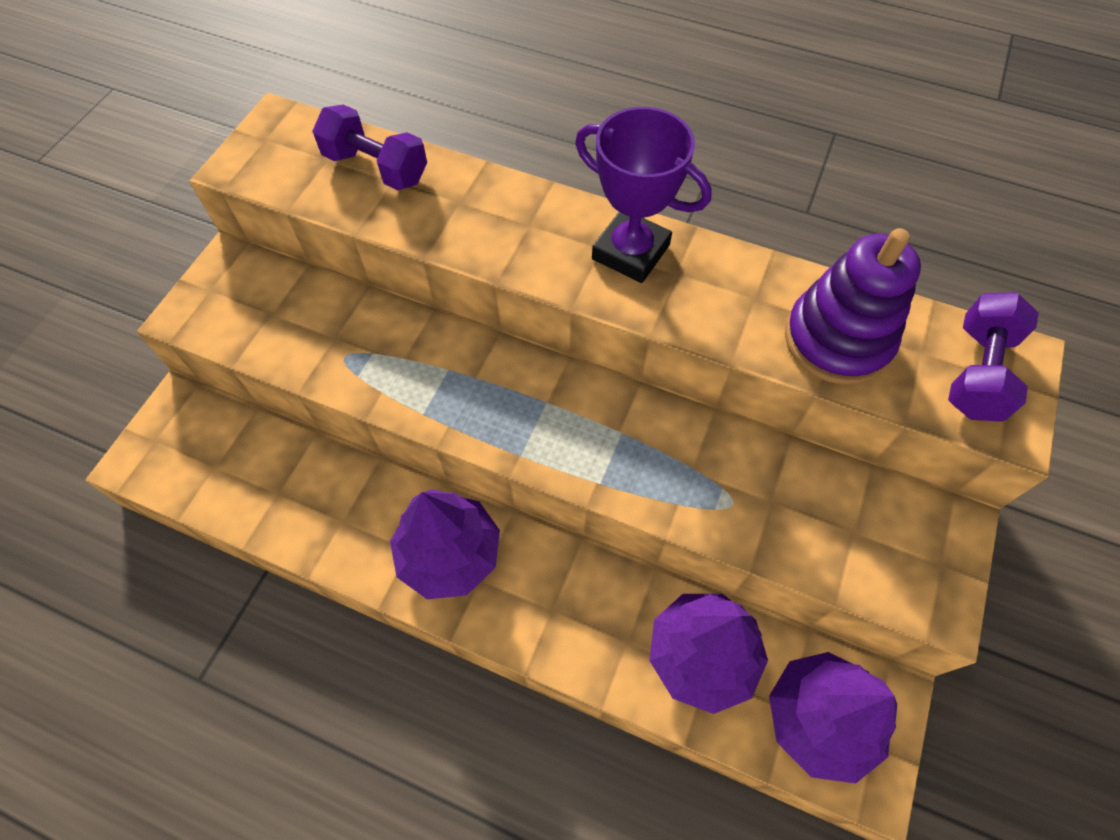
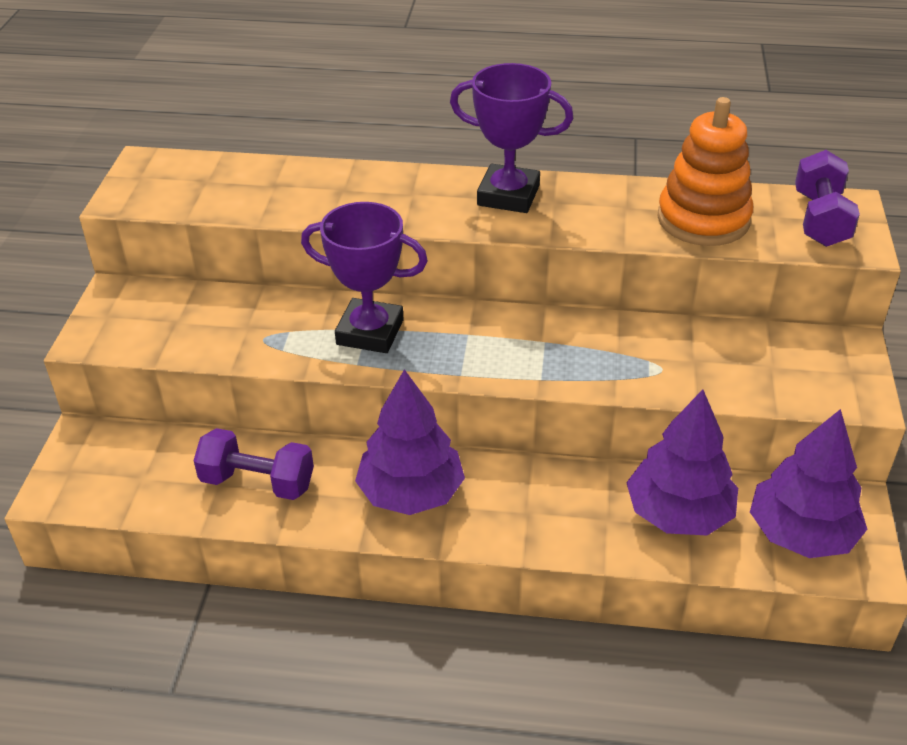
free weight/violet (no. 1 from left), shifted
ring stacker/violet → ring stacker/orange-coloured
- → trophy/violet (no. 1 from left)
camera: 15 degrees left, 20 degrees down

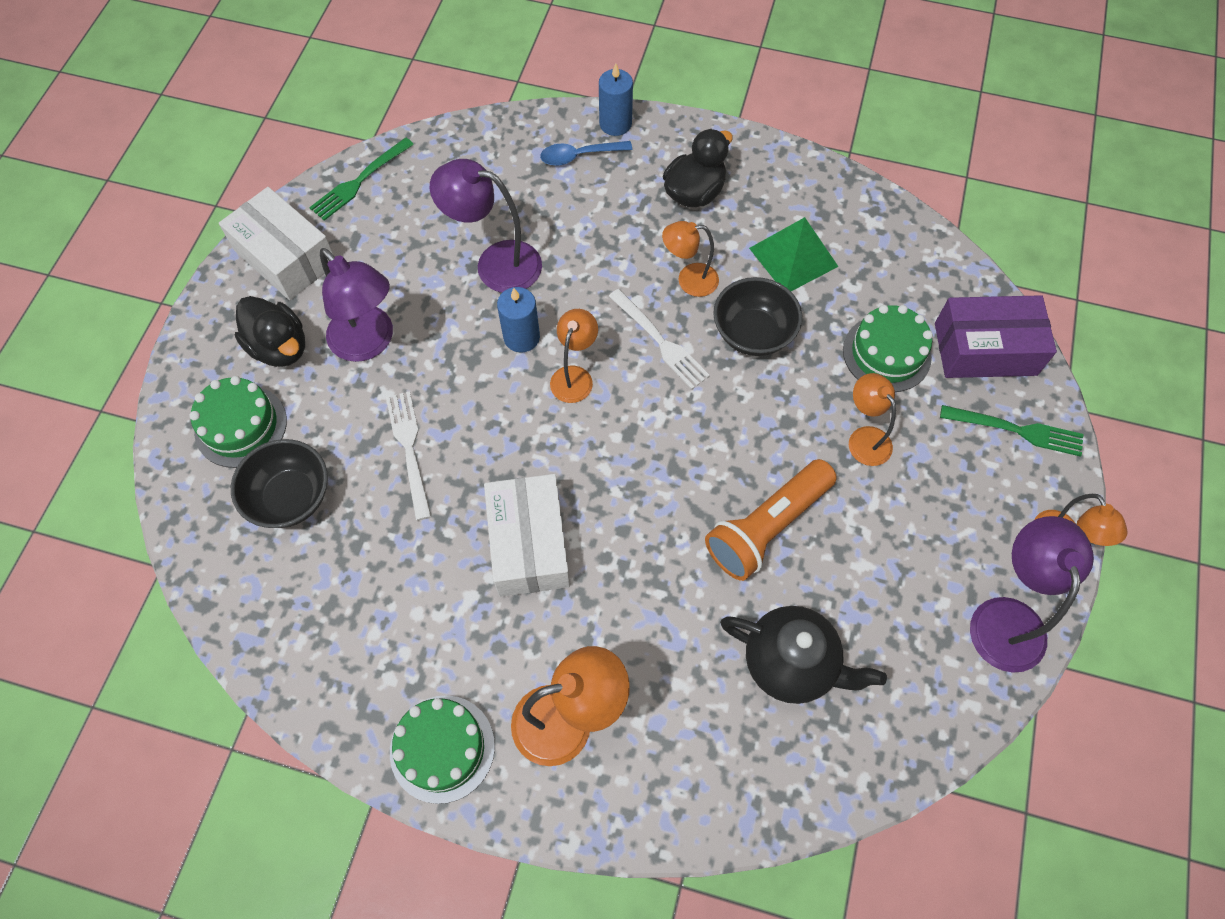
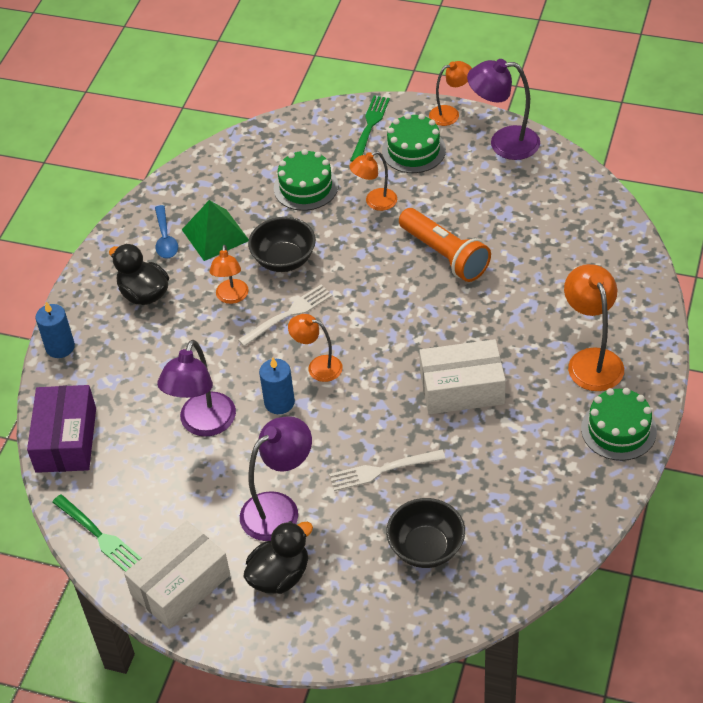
cake/emerald (no. 1 from left in the first image) → cake/emerald (no. 2 from left), shifted
tablespoon/blue, shifted
tea pot/jet-black → -
box/violet, shifted
camera: 85 degrees left, 15 degrees down

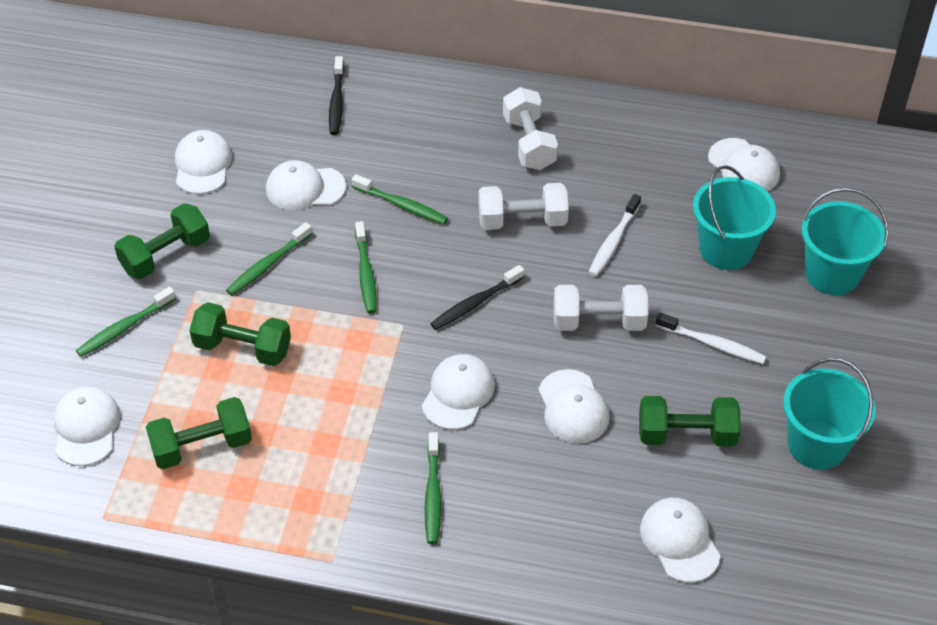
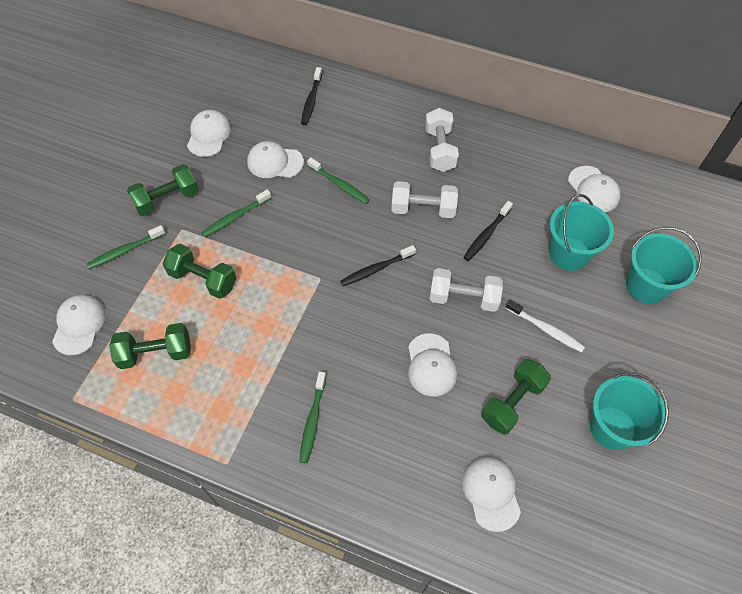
tooth brush/emerald (no. 3 from left) → -
cap/white (no. 4 from left) → -
tooth brush/white (no. 1 from left) → tooth brush/jet-black (no. 3 from left)
free weight/emerald (no. 4 from left), 60 degrees counterclockwise
camera: 10 degrees right, 10 degrees up

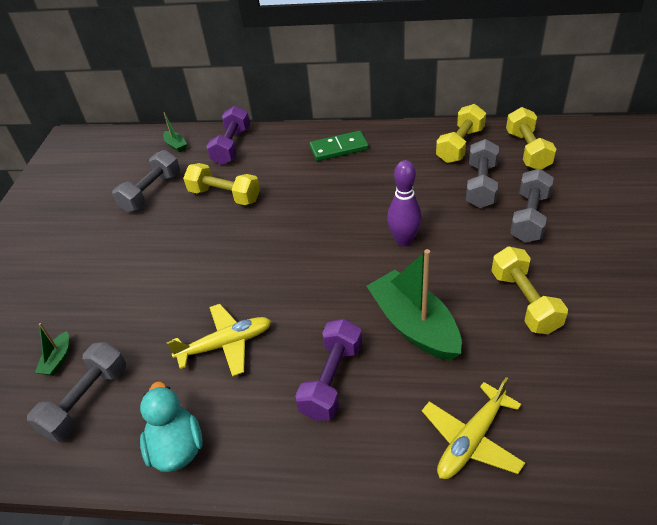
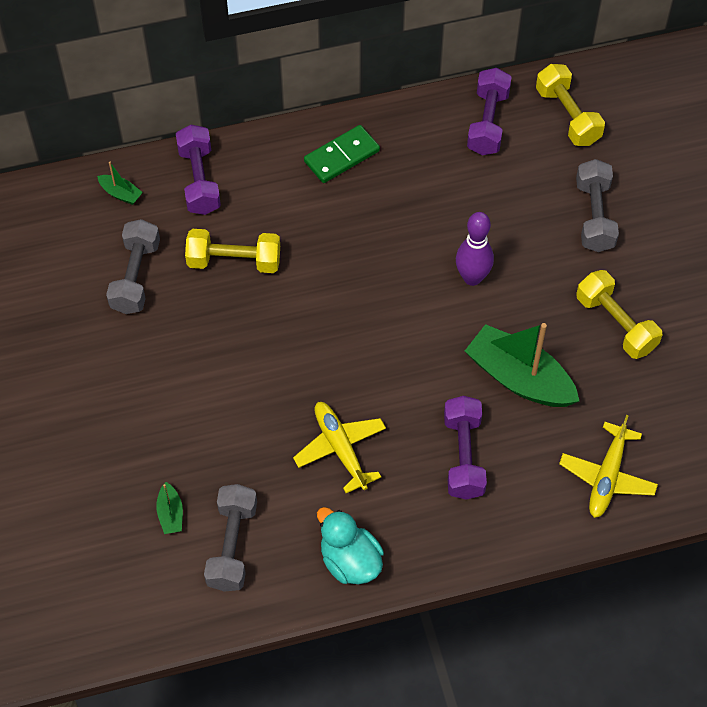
toy plane/yellow (no. 1 from left), 75 degrees counterclockwise
free weight/yellow (no. 2 from left) → free weight/violet (no. 3 from left)
free weight/gray (no. 3 from left) → -
camera: 25 degrees left, 15 degrees up

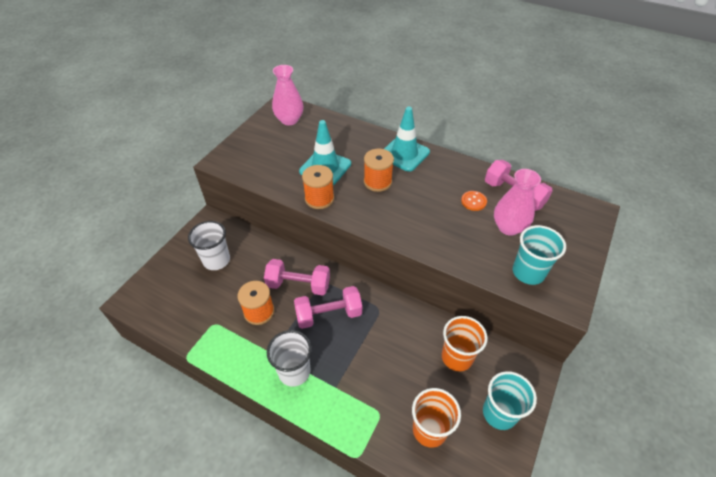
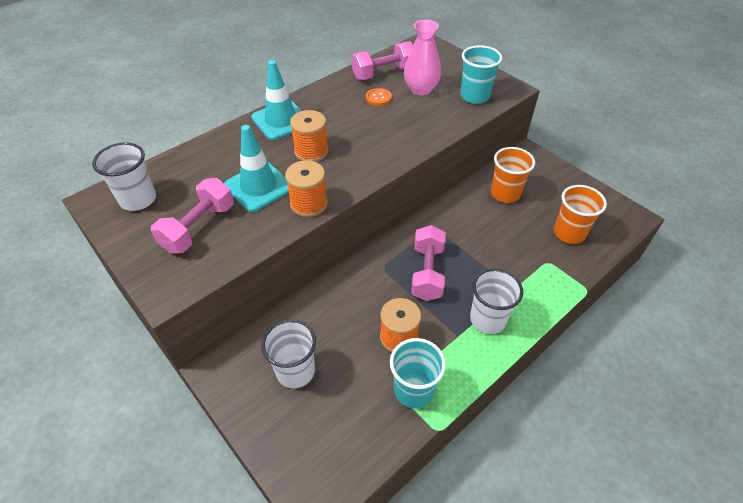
free weight/rosy (no. 1 from left), shifted
flower vase/rosy (no. 1 from left) → cup/white (no. 1 from left)
cup/aqua (no. 1 from left), shifted
camera: 70 degrees left, 0 degrees up

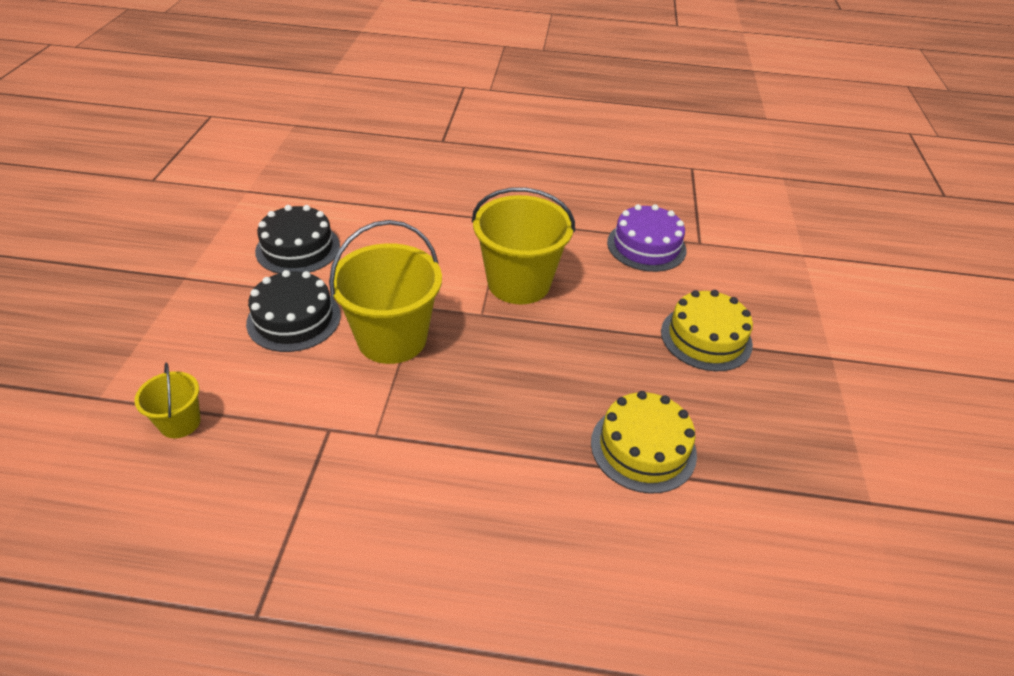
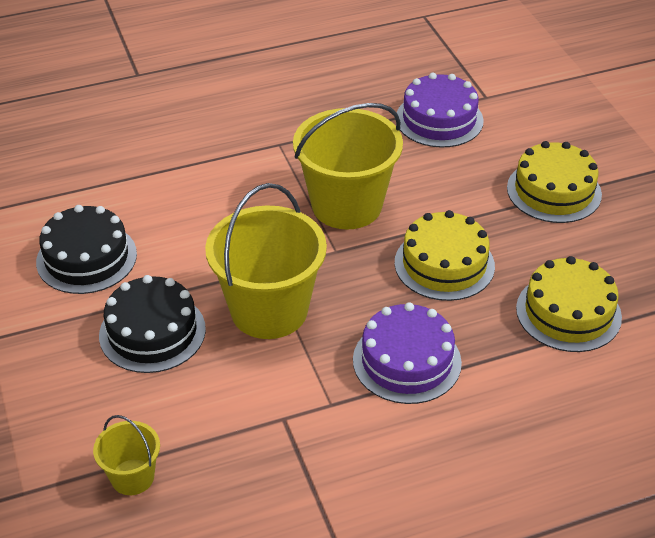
- → cake/violet (no. 1 from left)
- → cake/yellow (no. 1 from left)
camera: 25 degrees left, 0 degrees up

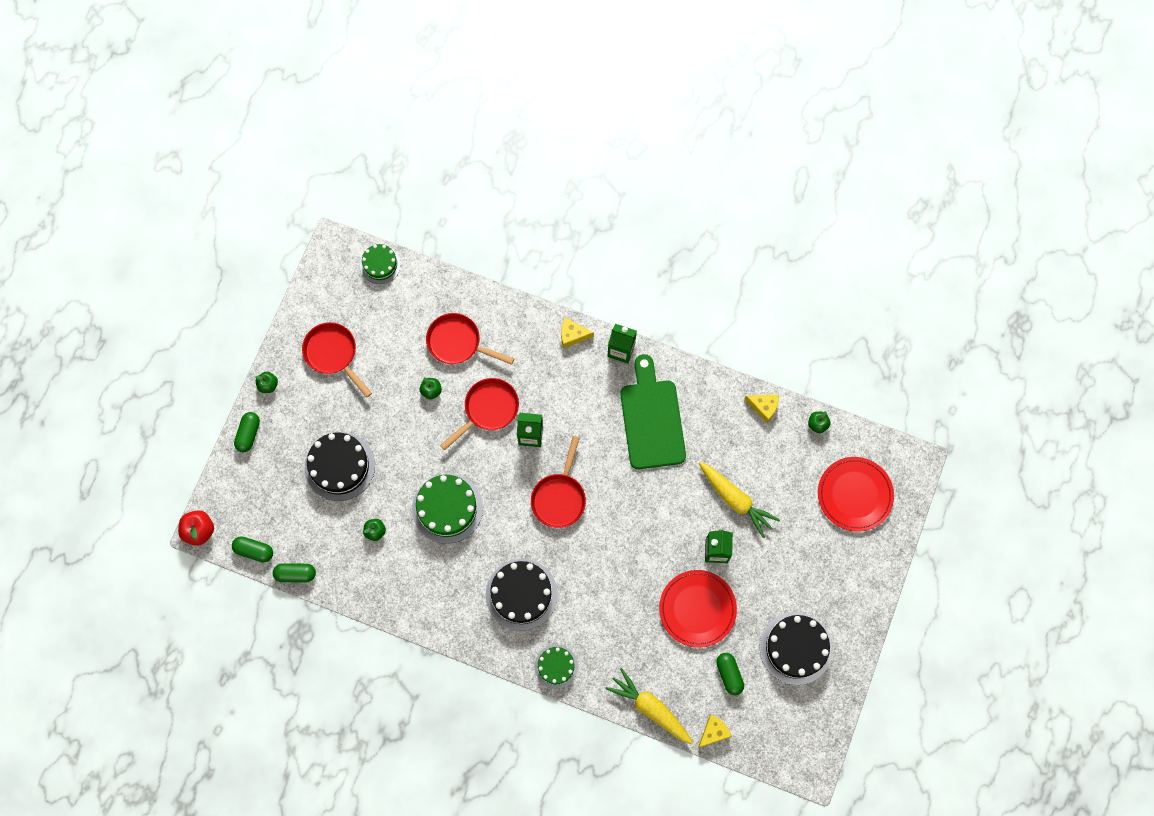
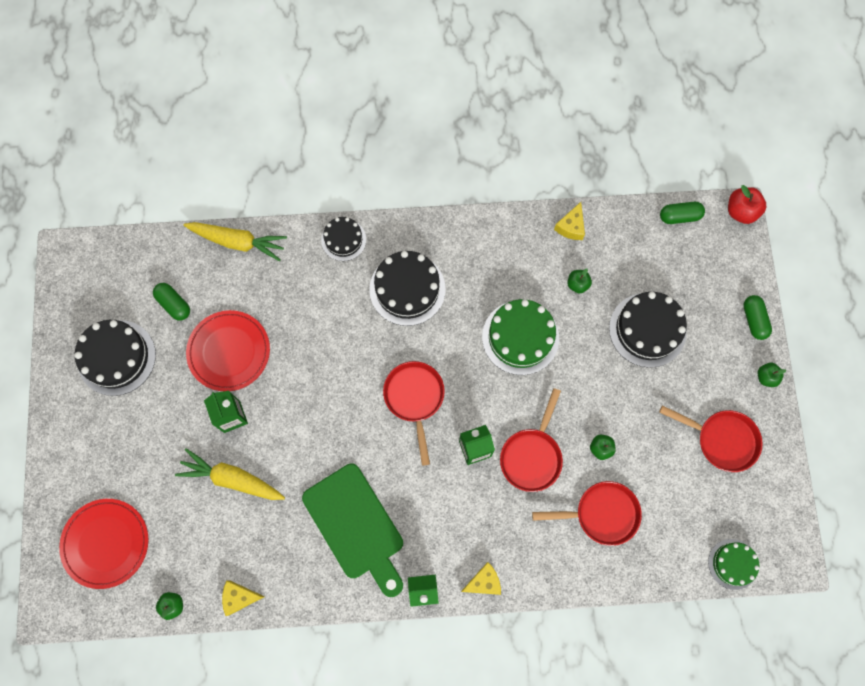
pill shape/emerald (no. 3 from left) → -
cake/emerald (no. 3 from left) → cake/jet-black (no. 2 from left)
cheese/yellow (no. 2 from left in the first image) → cheese/yellow (no. 3 from left), shifted
camera: 155 degrees right, 0 degrees up

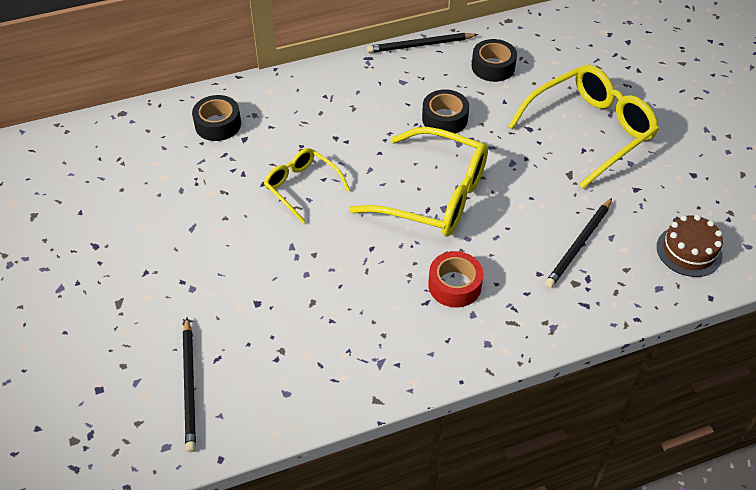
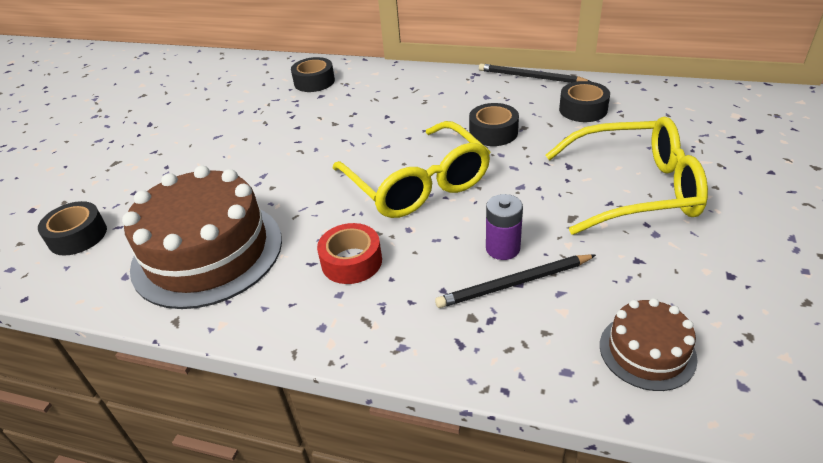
lead pencil/jet-black (no. 1 from left) → tape/jet-black (no. 1 from left)
spectacles/yellow (no. 1 from left) → -
- → cake/russet (no. 1 from left)
- → AA battery/violet
camera: 40 degrees right, 10 degrees down

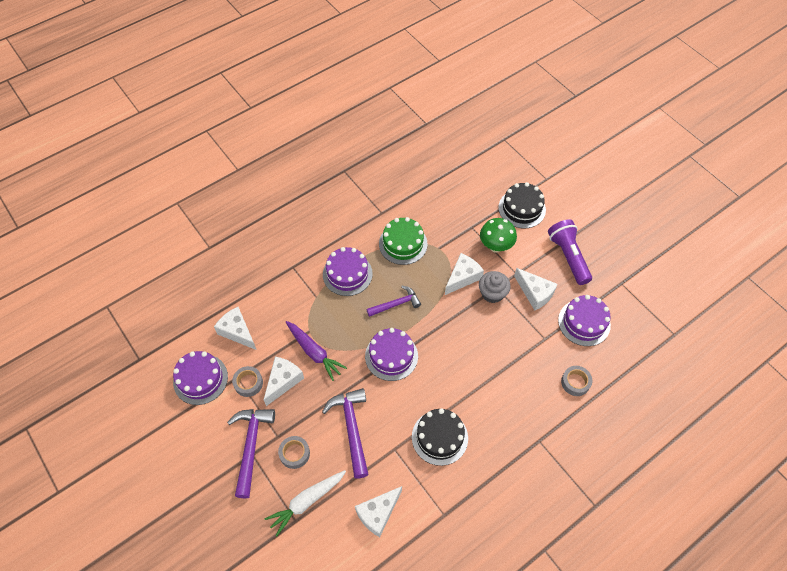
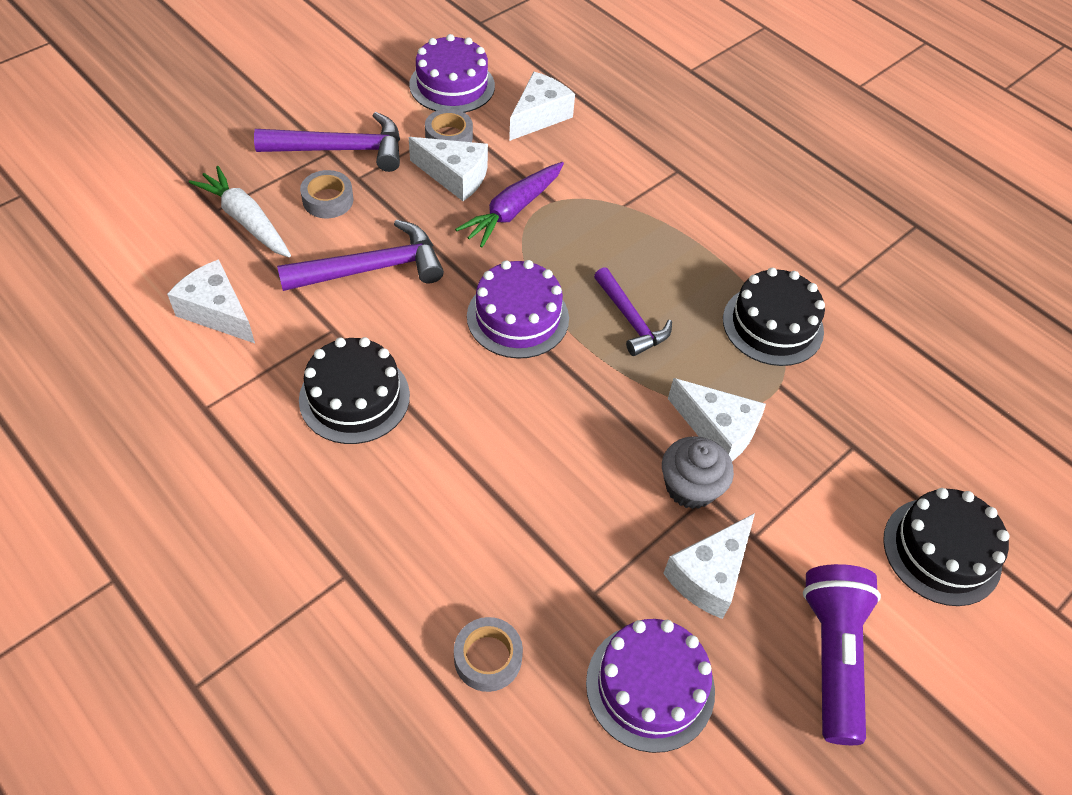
cake/violet (no. 2 from left) → -
cake/emerald → cake/jet-black (no. 2 from left)
fungus/emerald → -
pocket torch/violet, 60 degrees counterclockwise
camera: 80 degrees right, 5 degrees down

